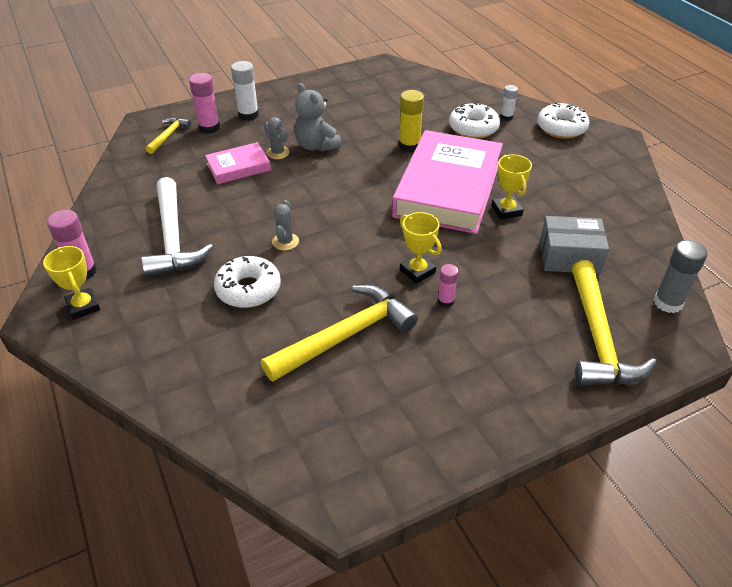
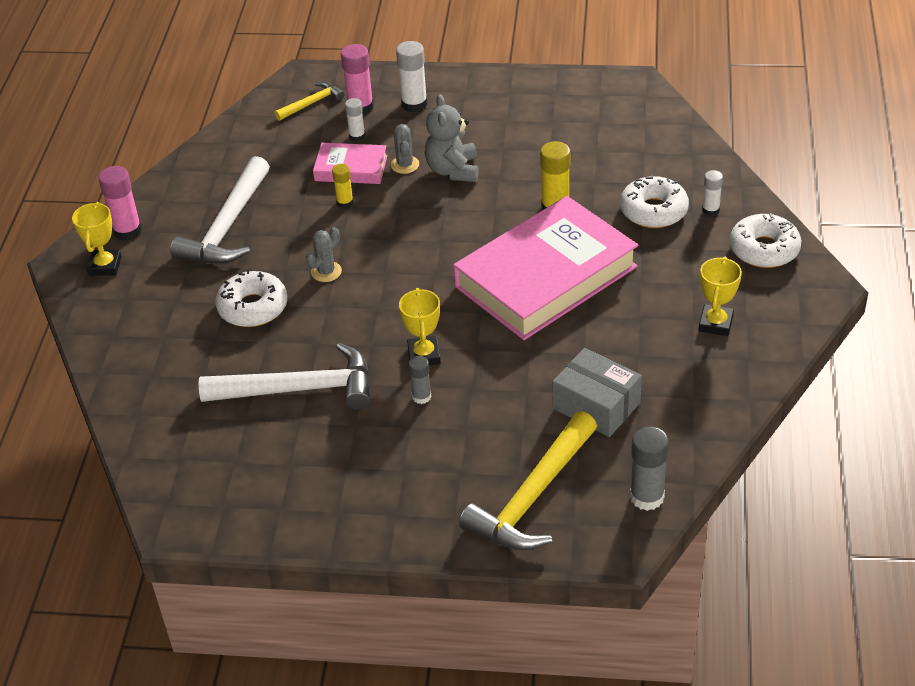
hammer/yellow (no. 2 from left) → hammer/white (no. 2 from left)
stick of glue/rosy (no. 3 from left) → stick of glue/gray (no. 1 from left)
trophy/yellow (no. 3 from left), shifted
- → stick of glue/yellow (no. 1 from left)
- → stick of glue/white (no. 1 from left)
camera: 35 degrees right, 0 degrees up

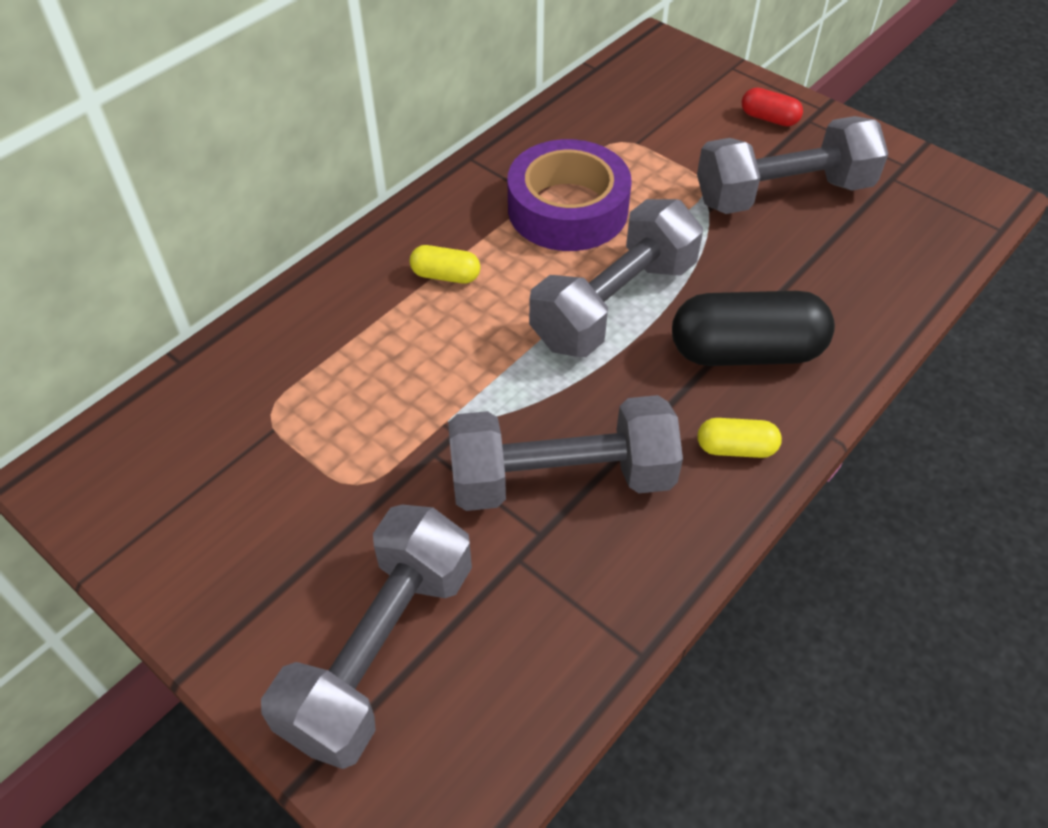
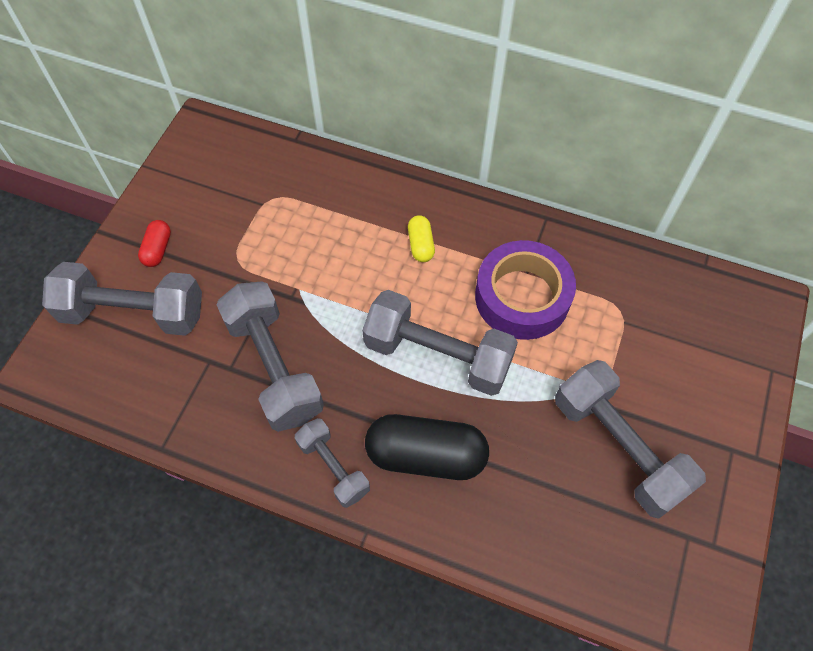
pill shape/jet-black, 60 degrees counterclockwise
pill shape/yellow (no. 2 from left) → free weight/gray (no. 3 from left)
pill shape/red, shifted
camera: 70 degrees right, 10 degrees up

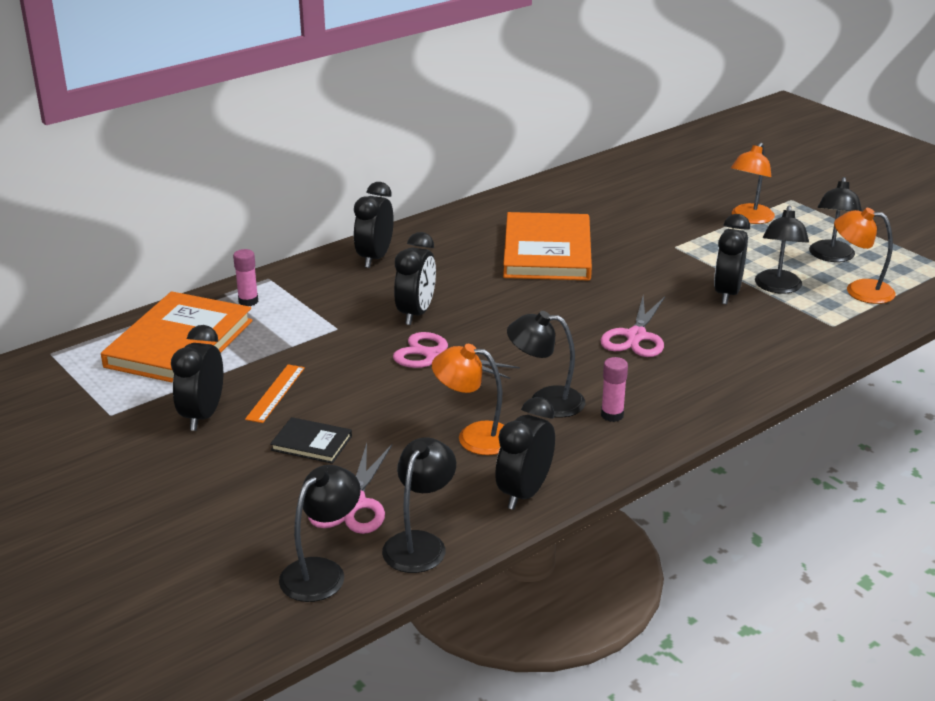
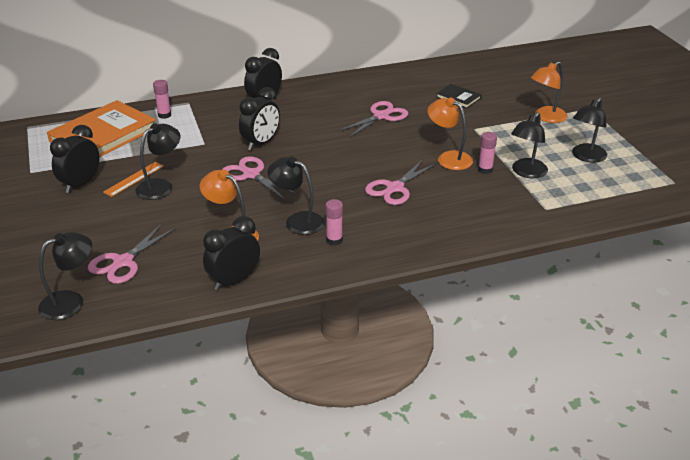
book/jet-black, shifted
reading lamp/jet-black (no. 2 from left), shifted
book/orange-coloured (no. 2 from left) → shears/rosy (no. 3 from left)
bedside clock/jet-black (no. 5 from left) → stick of glue/rosy (no. 3 from left)
reading lamp/orange-coloured (no. 3 from left in the first image) → reading lamp/orange-coloured (no. 2 from left), shifted
camera: 20 degrees right, 5 degrees up

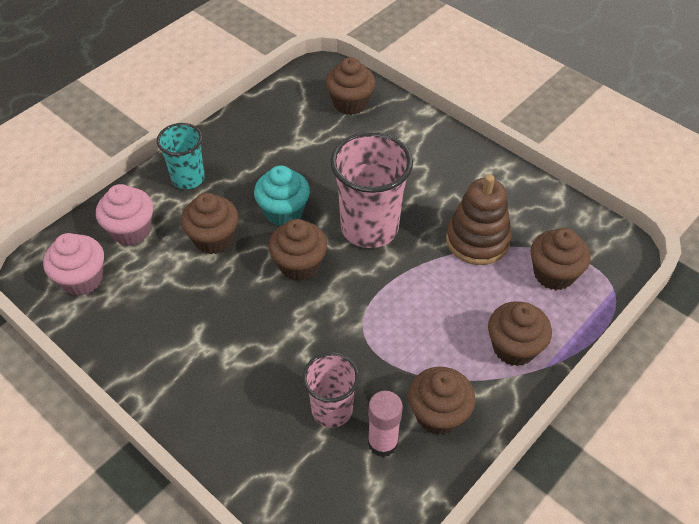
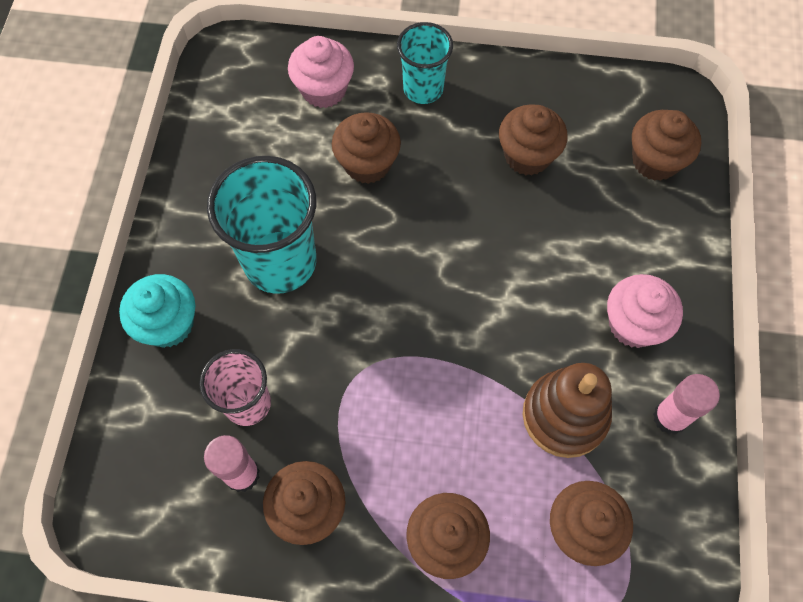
muffin/rosy (no. 1 from left in the first image) → muffin/rosy (no. 2 from left), shifted
muffin/aqua, shifted
muffin/russet (no. 2 from left in the first image) → muffin/russet (no. 4 from left), shifted
cup/rosy (no. 2 from left) → -
- → cup/aqua (no. 1 from left)
- → stick of glue/rosy (no. 2 from left)
camera: 55 degrees right, 15 degrees up

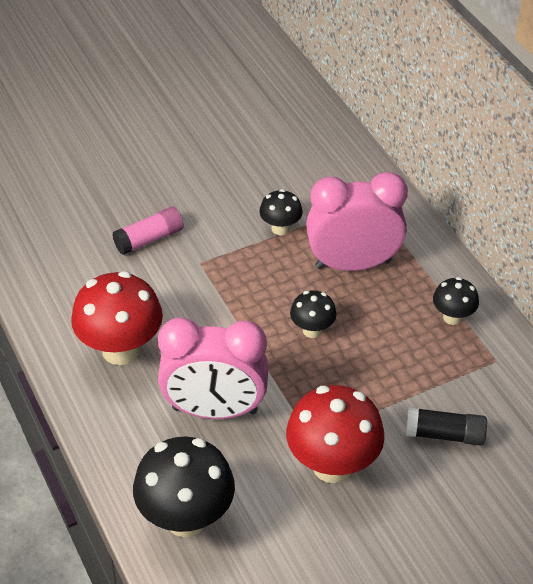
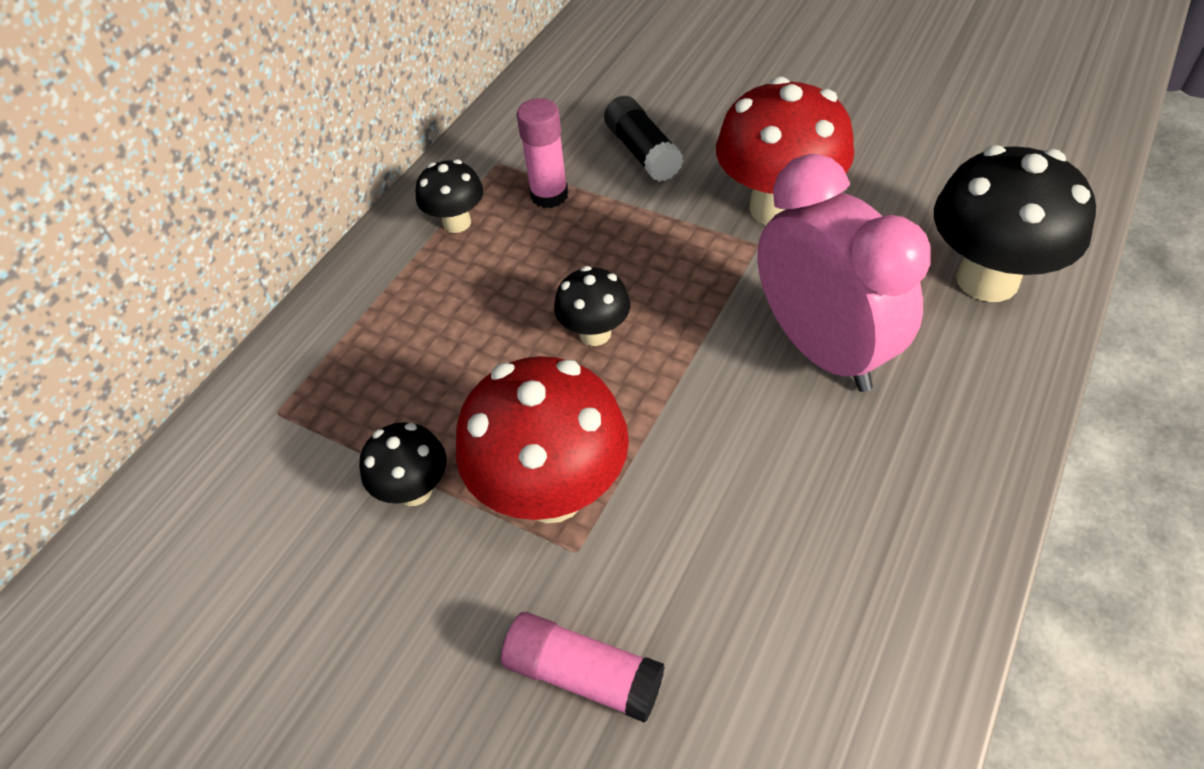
fungus/red (no. 1 from left), shifted
bedside clock/rosy (no. 2 from left) → -
- → stick of glue/rosy (no. 1 from left)
camera: 120 degrees left, 5 degrees up

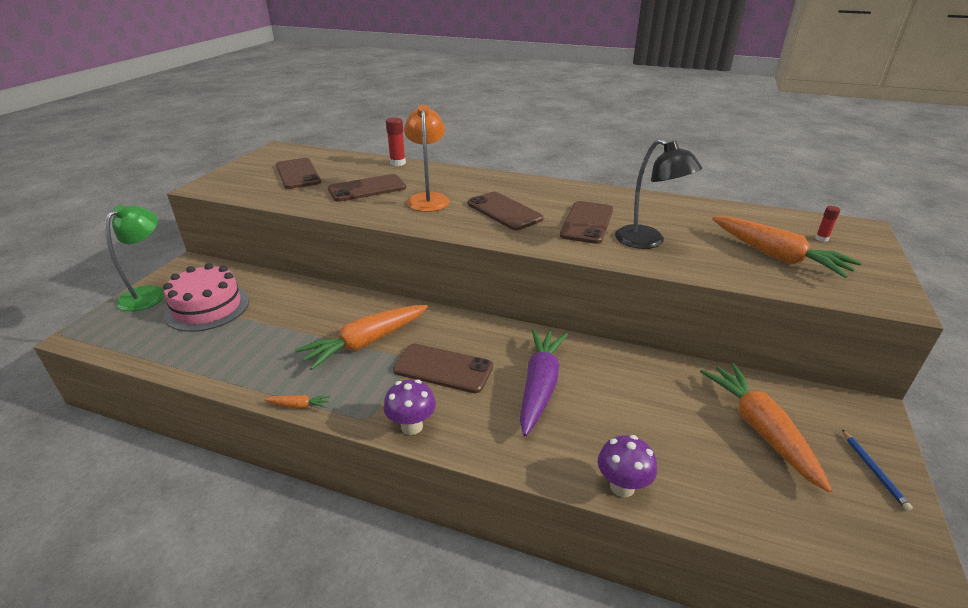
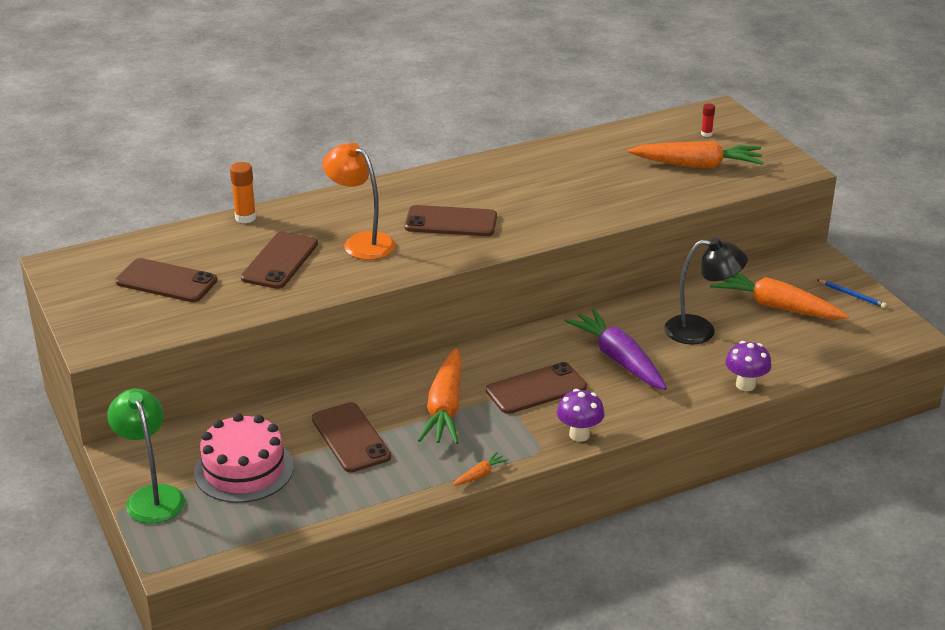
stick of glue/red (no. 1 from left) → stick of glue/orange-coloured
smartphone/russet (no. 5 from left in the first image) → smartphone/russet (no. 3 from left), shifted
reading lamp/jet-black, shifted
camera: 45 degrees left, 0 degrees up

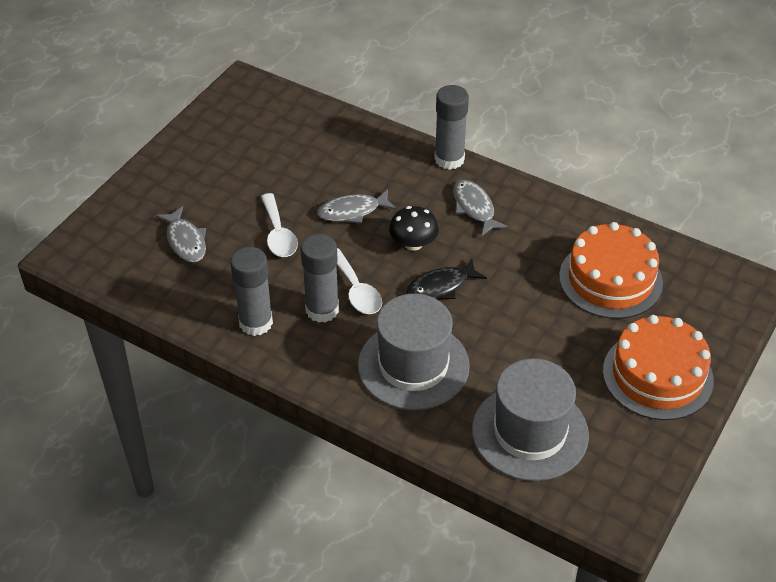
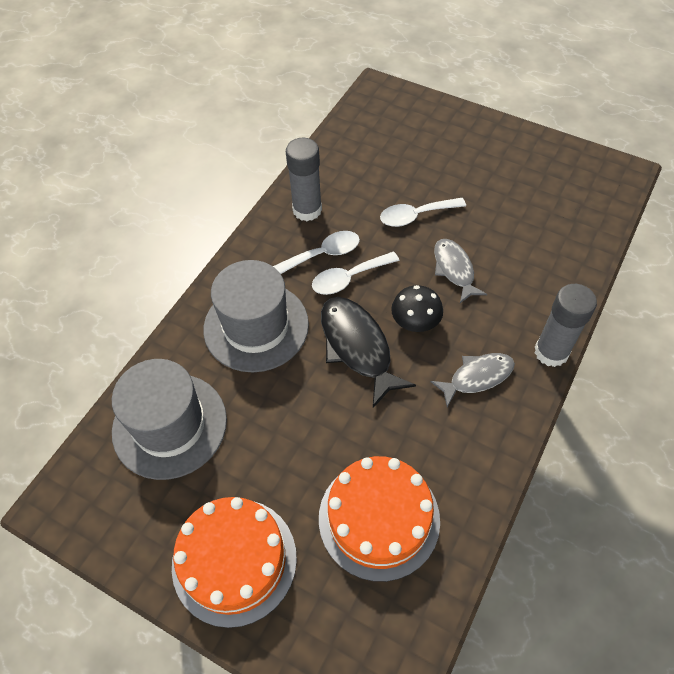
fish/gray (no. 1 from left) → -
stick of glue/gray (no. 2 from left) → tablespoon/white (no. 1 from left)
fish/jet-black, x1.53
camera: 90 degrees right, 10 degrees up

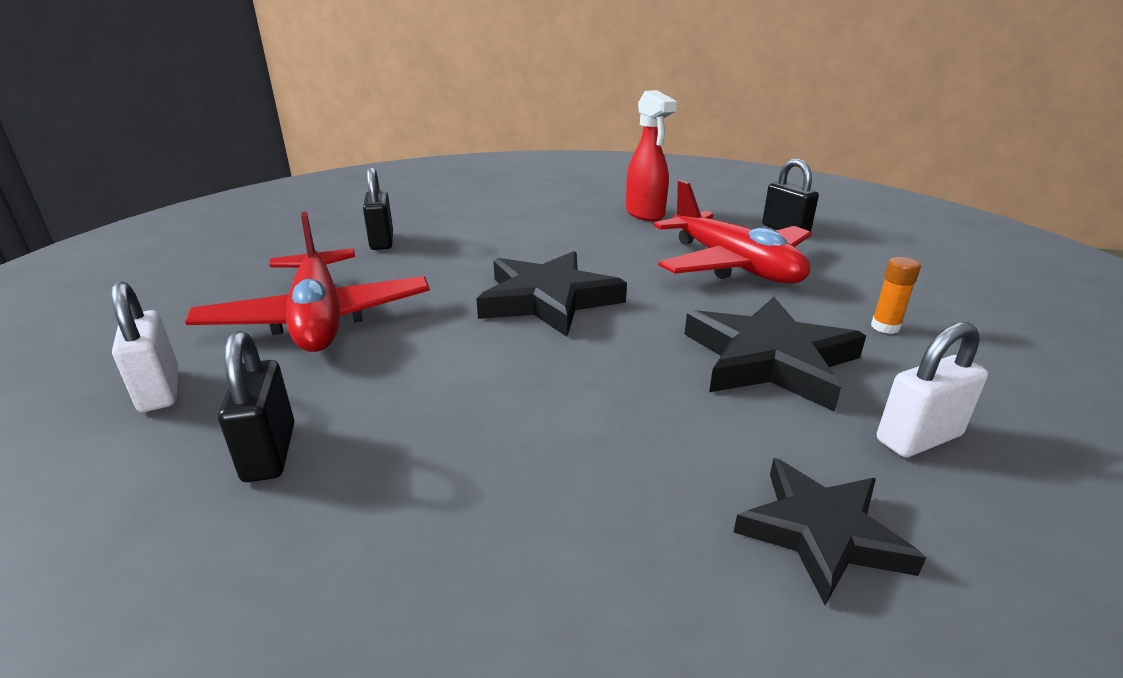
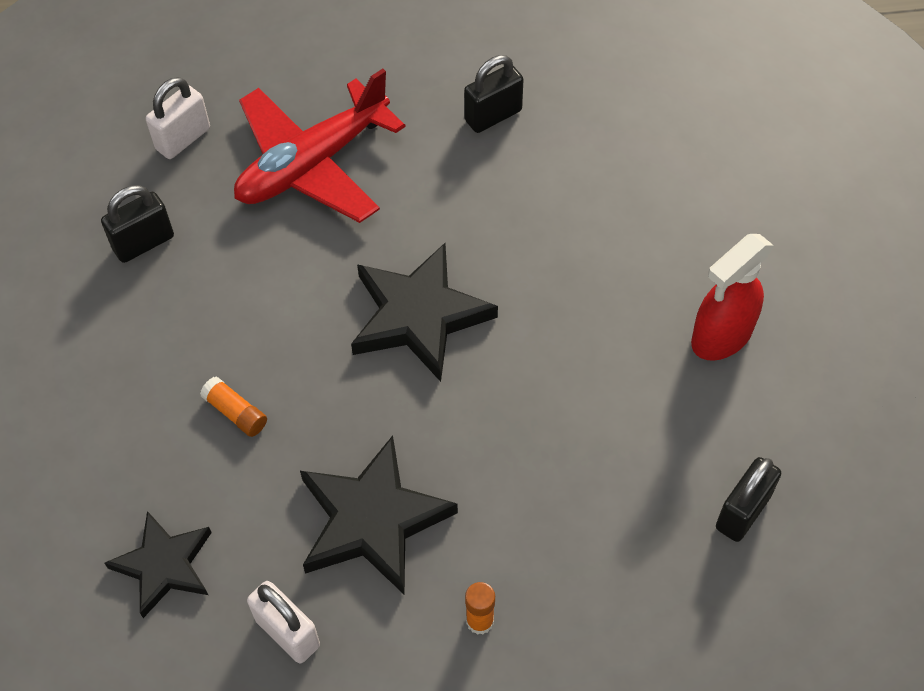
toy plane/red (no. 2 from left) → -
- → stick of glue/orange-coloured (no. 1 from left)
camera: 70 degrees right, 30 degrees up

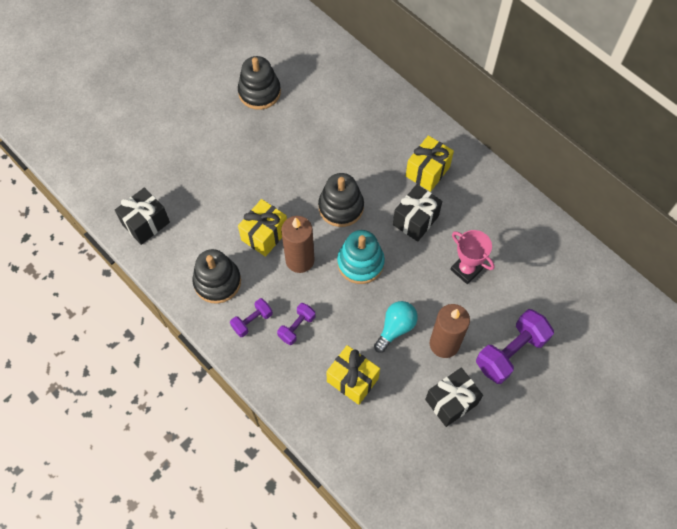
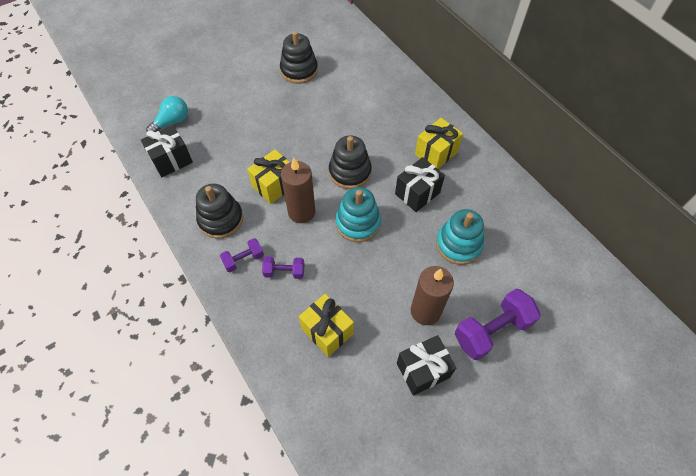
free weight/violet (no. 2 from left), 45 degrees clockwise
light bulb/aqua, shifted
trophy/rosy → ring stacker/aqua (no. 2 from left)
camera: 10 degrees right, 5 degrees down

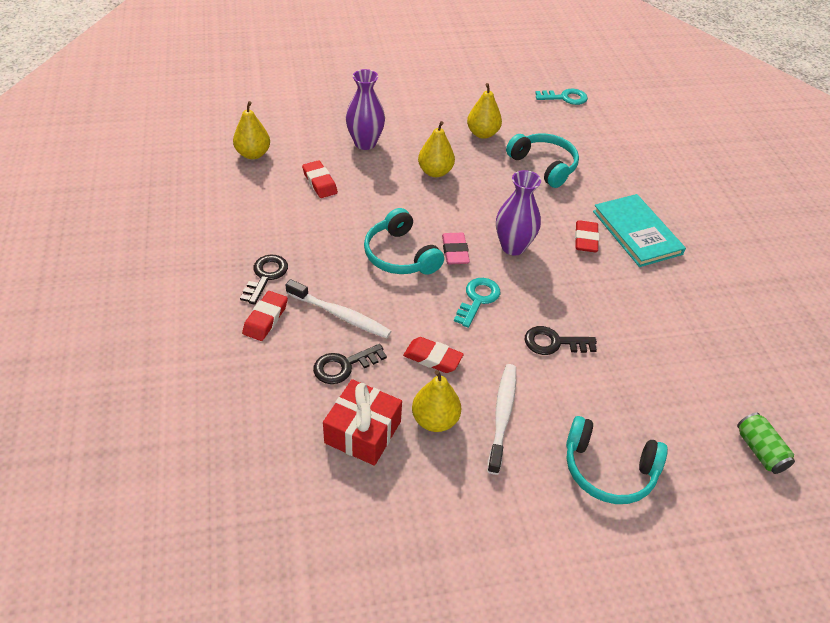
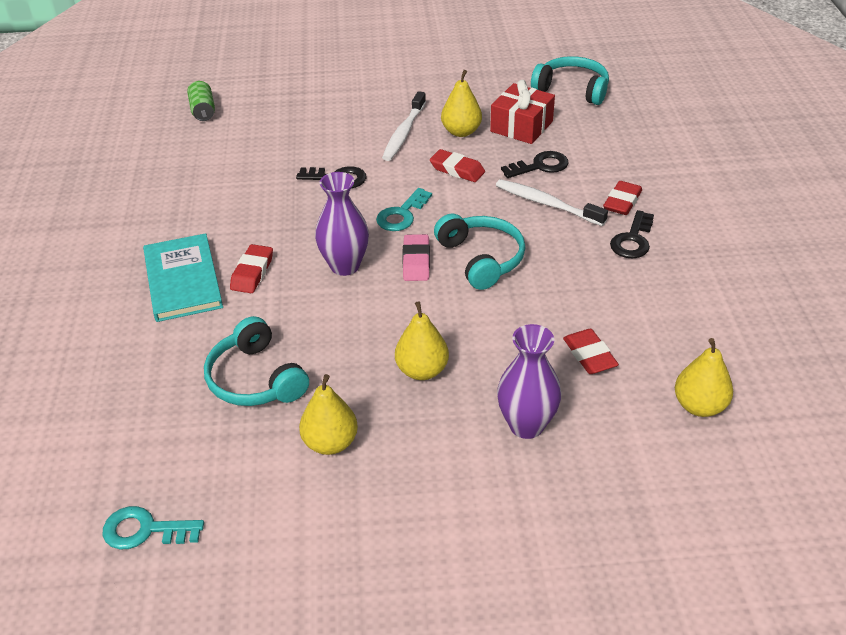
headphones/aqua (no. 3 from left), shifted
camera: 170 degrees left, 5 degrees down

